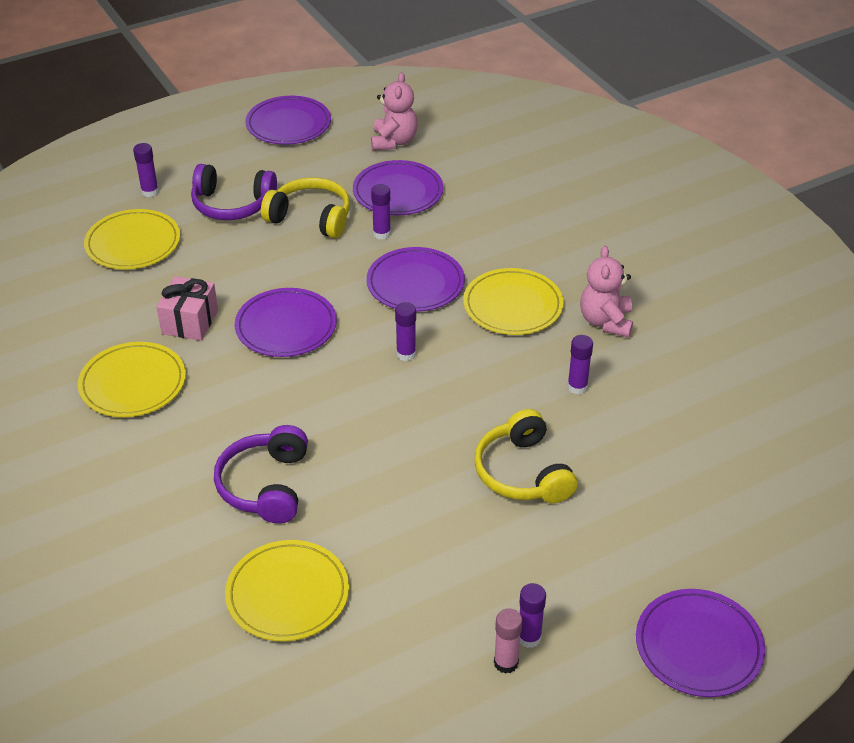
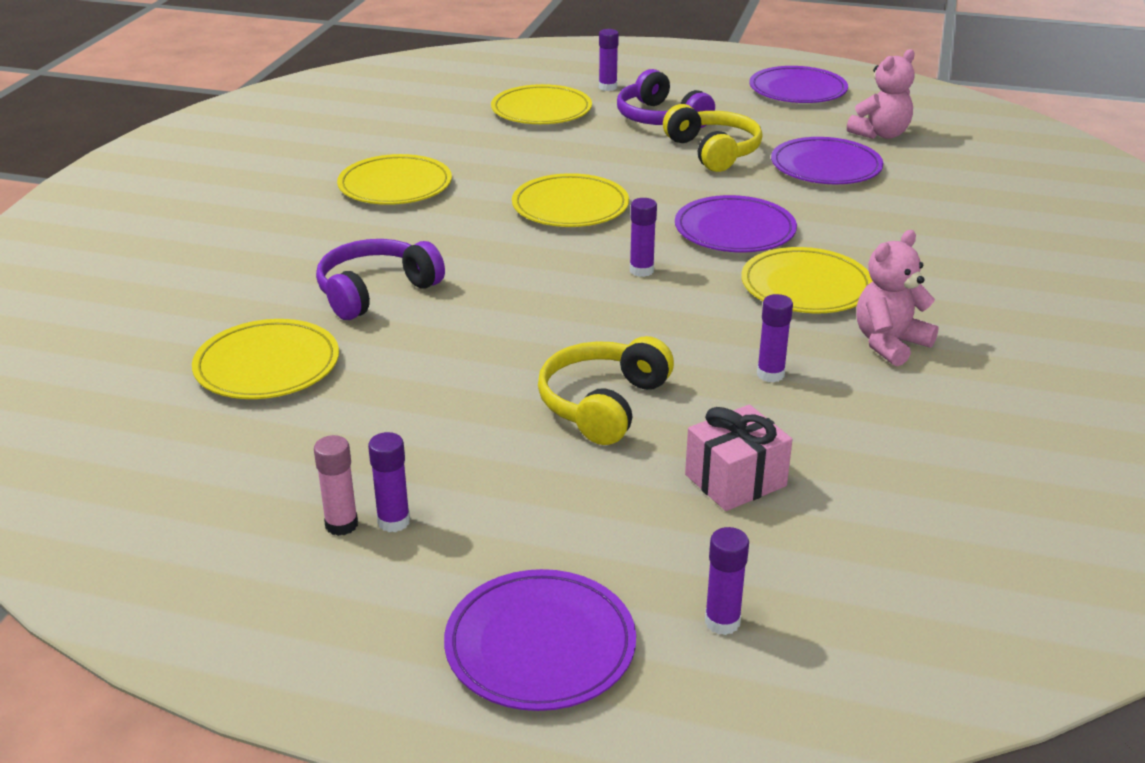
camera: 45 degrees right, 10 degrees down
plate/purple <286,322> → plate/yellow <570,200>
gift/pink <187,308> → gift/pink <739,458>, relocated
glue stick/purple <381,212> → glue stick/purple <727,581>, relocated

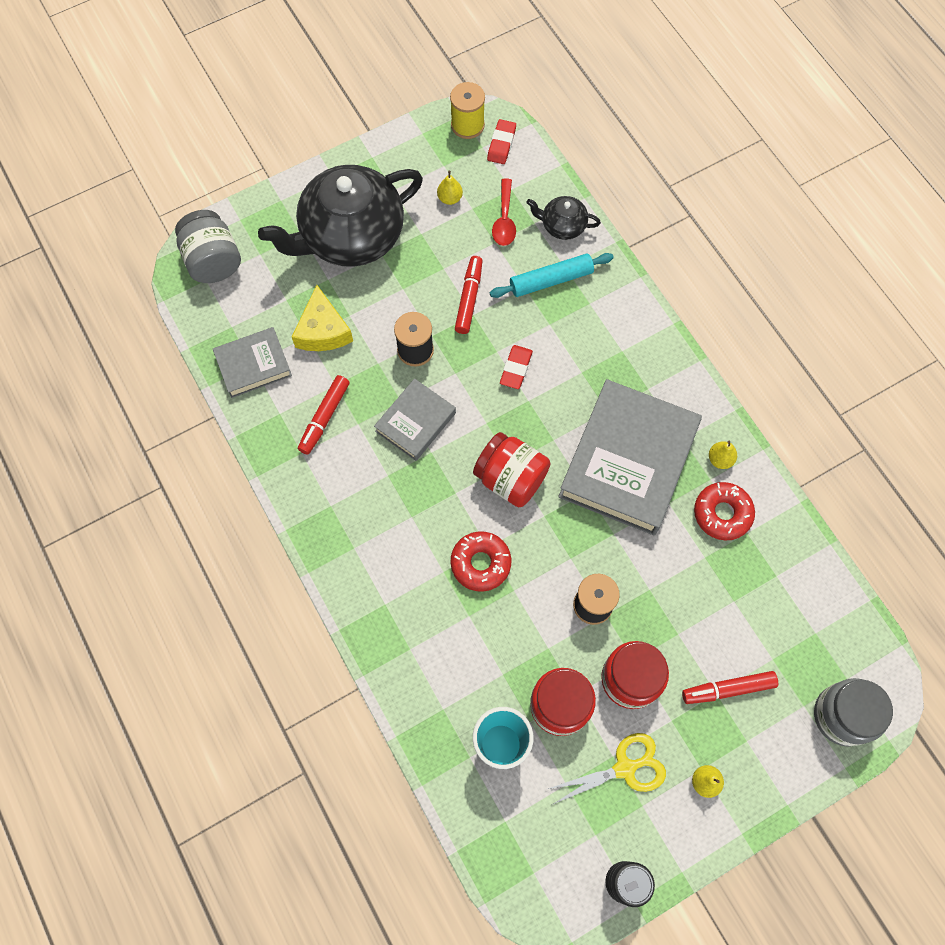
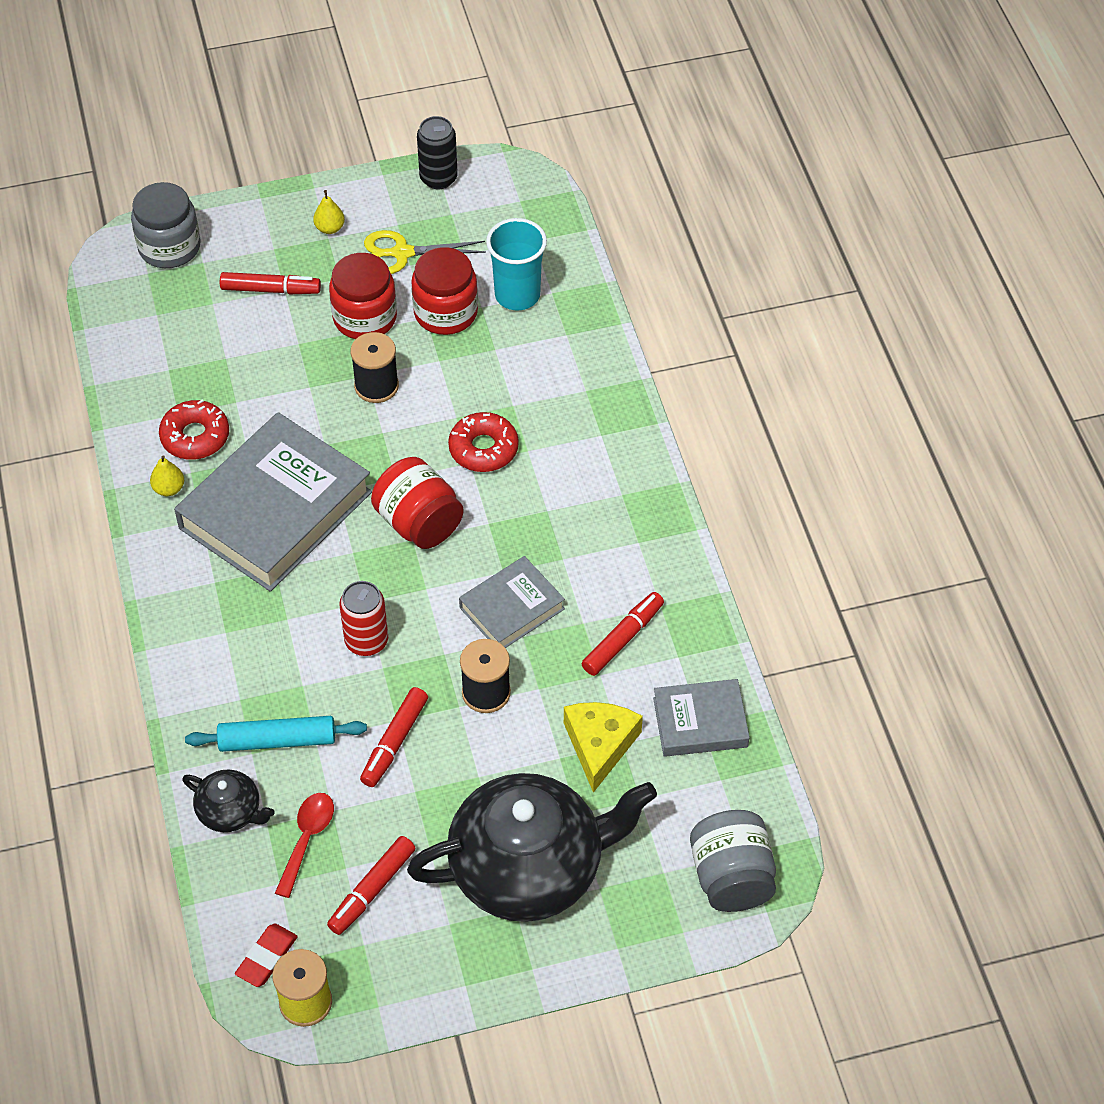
camera: 165 degrees left, 15 degrees down
pear/yellow <450,188> → marker/red <371,885>
eraser/red <516,367> → can/red <363,618>

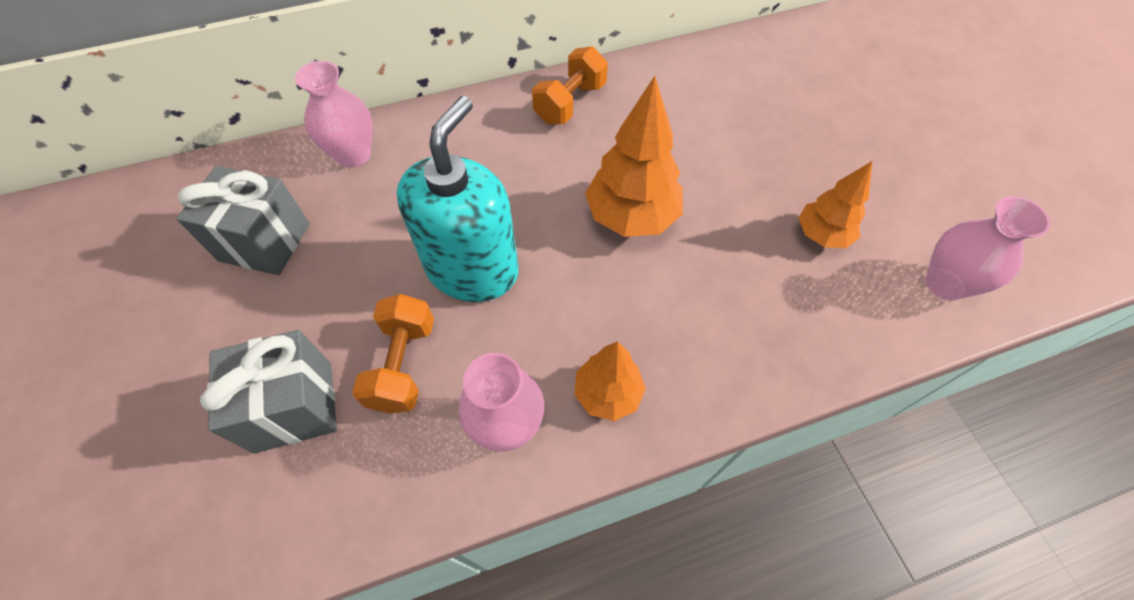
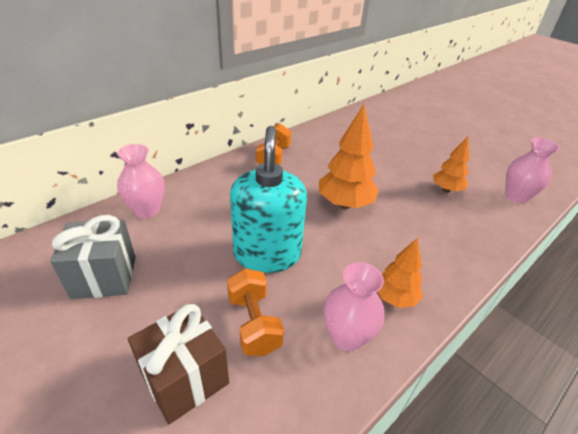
camera: 25 degrees left, 20 degrees down
gift/grey <268,391> → gift/brown <178,363>

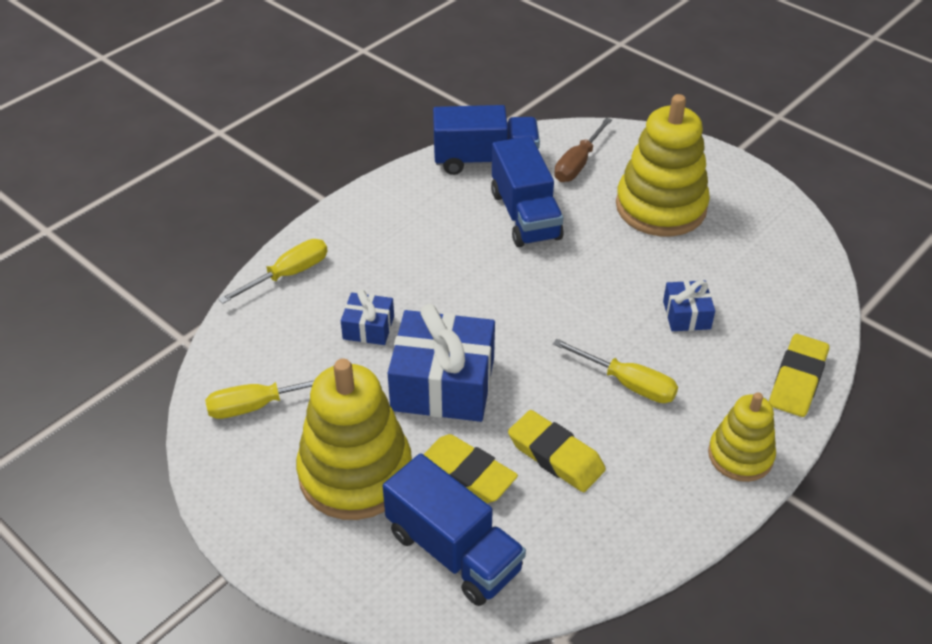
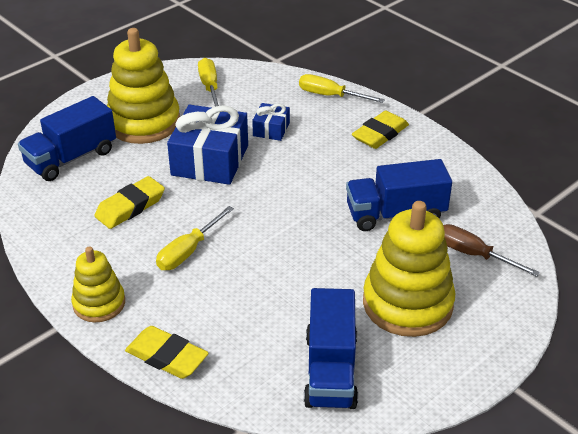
camera: 95 degrees right, 5 degrees down
screwdriver/yellow <273,271> → screwdriver/yellow <342,88>, 150 degrees clockwise
truck/blue <486,140> → truck/blue <331,348>, relocated
eraser/yellow <470,468> → eraser/yellow <380,129>, relocated
gift/blue <689,305> → -

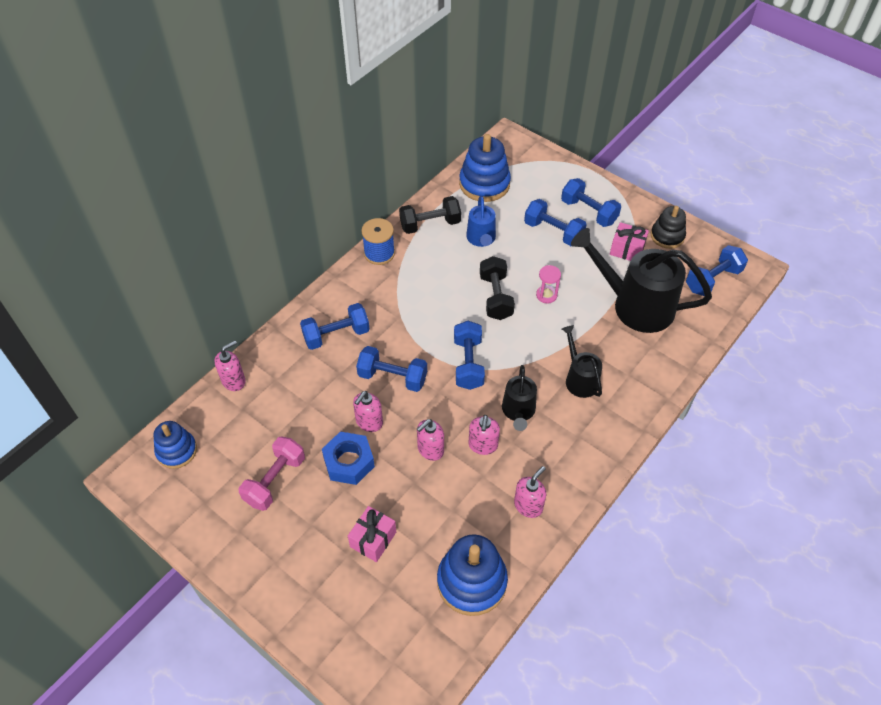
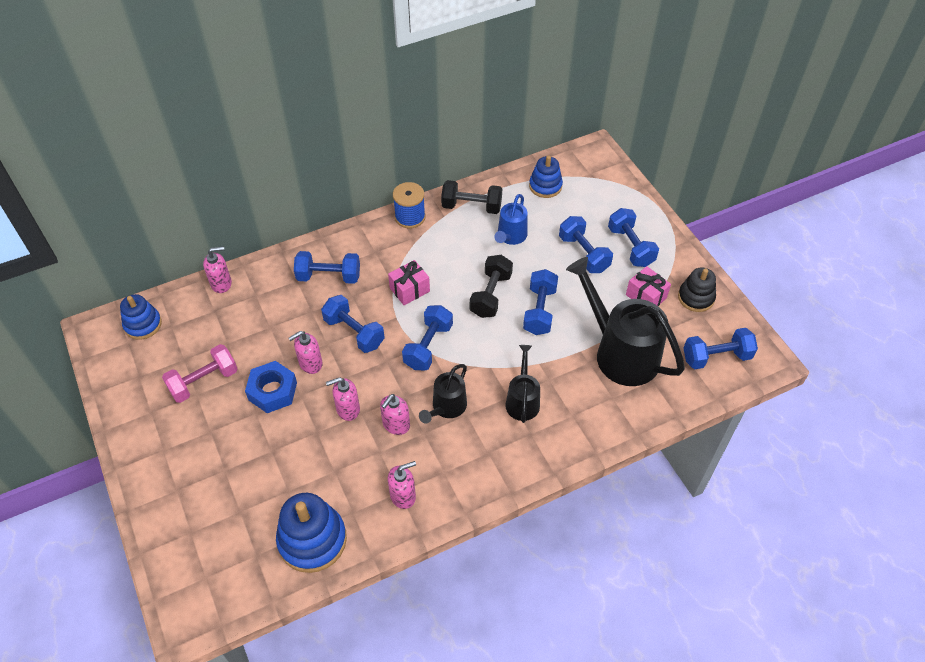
camera: 25 degrees right, 0 degrees up
gift/pink <372,534> → gift/pink <409,282>, relocated
hourglass/pink <548,284> → dumbbell/blue <540,302>
stacking toy/blue <485,168> → stacking toy/blue <546,176>, x0.63

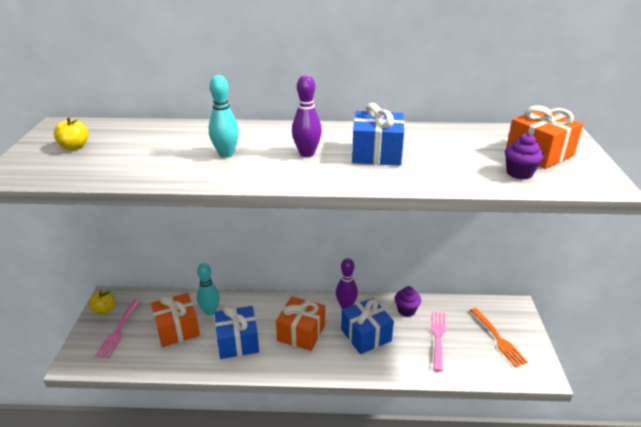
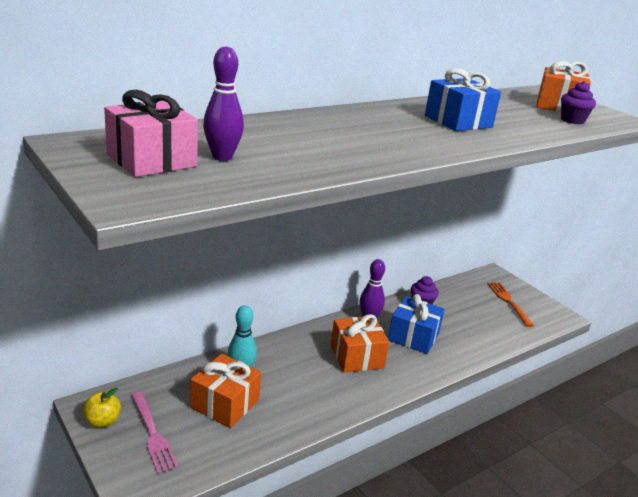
camera: 40 degrees left, 5 degrees down
apple/yellow <71,133> → gift/pink <151,133>
bowling pin/purple <307,116> → bowling pin/purple <223,103>, relocated
fork/orange <499,337> → fork/orange <510,304>, 135 degrees counterclockwise
bowling pin/turquoise <224,116> → -
gift/blue <237,332> → -
fork/pink <438,341> → -

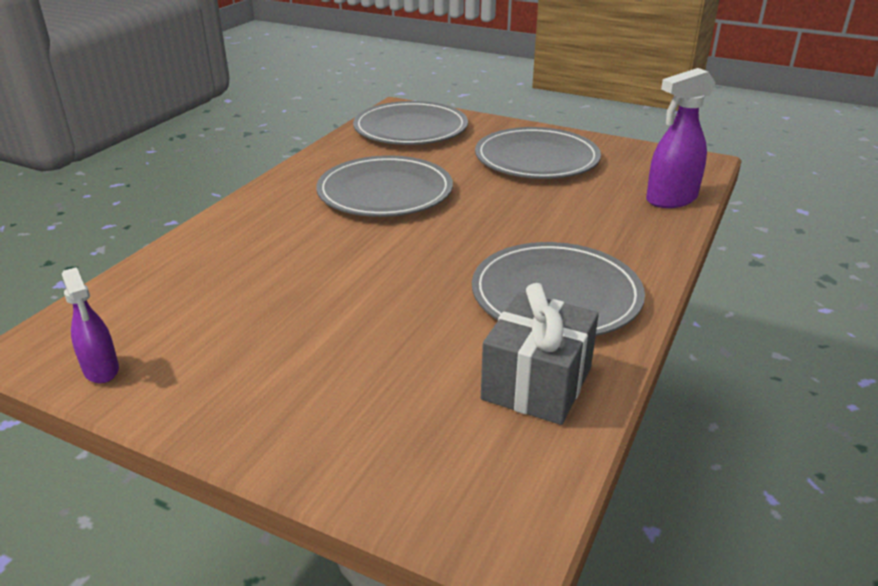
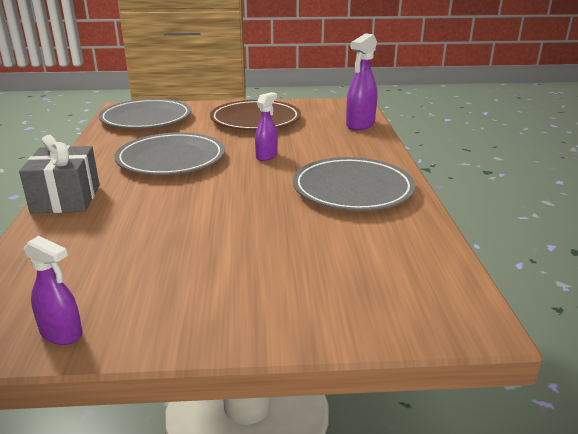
camera: 30 degrees left, 5 degrees down
gift/grey <540,354> → gift/grey <59,174>, relocated
plate/grey <538,153> → plate/brown <255,115>
- → spray bottle/purple <266,126>

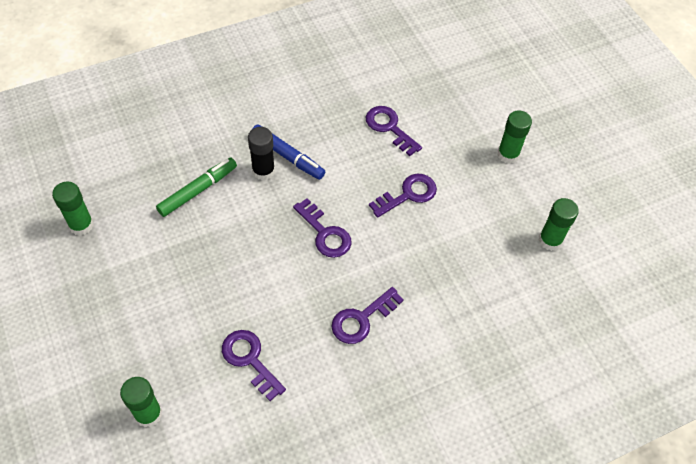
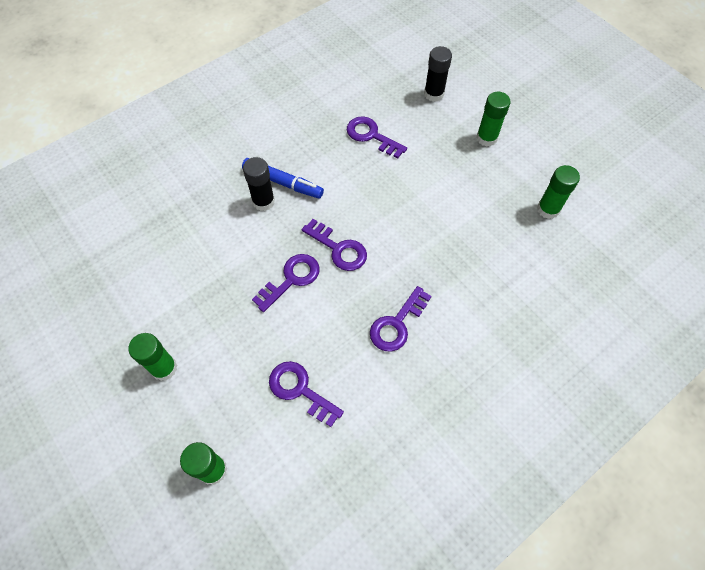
camera: 10 degrees left, 5 degrees up
glue stick/green <73,208> → glue stick/green <152,357>, relocated
key/purple <403,196> → key/purple <286,283>, relocated
- → glue stick/black <438,74>
marker/green <196,187> → -

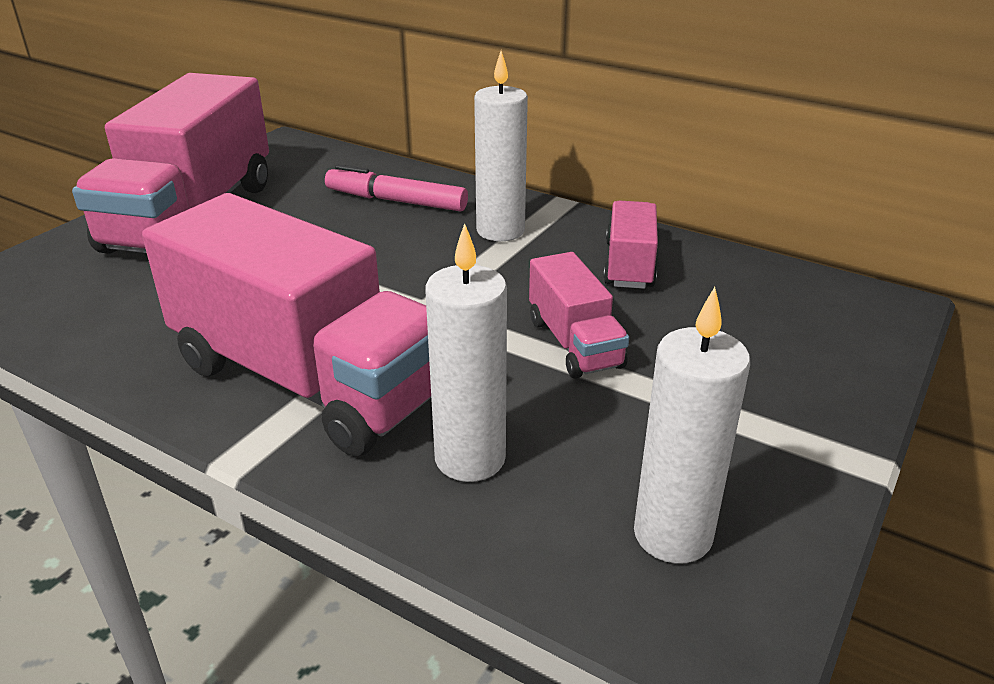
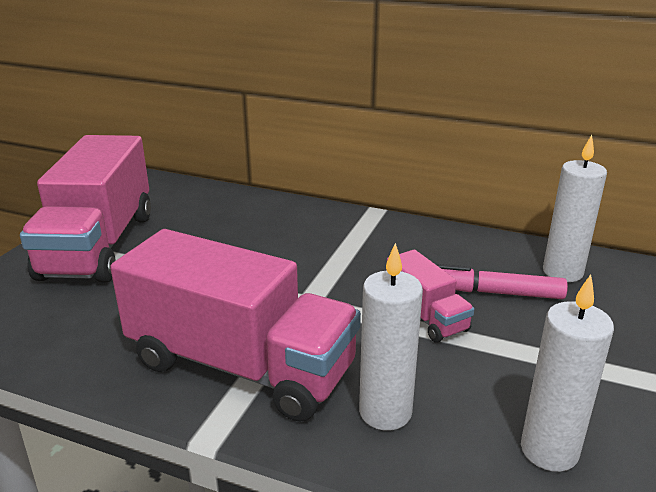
camera: 10 degrees left, 5 degrees down
marker/pink <396,188> → marker/pink <502,281>, relocated
candle/white <501,146> → candle/white <575,208>, relocated
truck/pink <630,244> → -

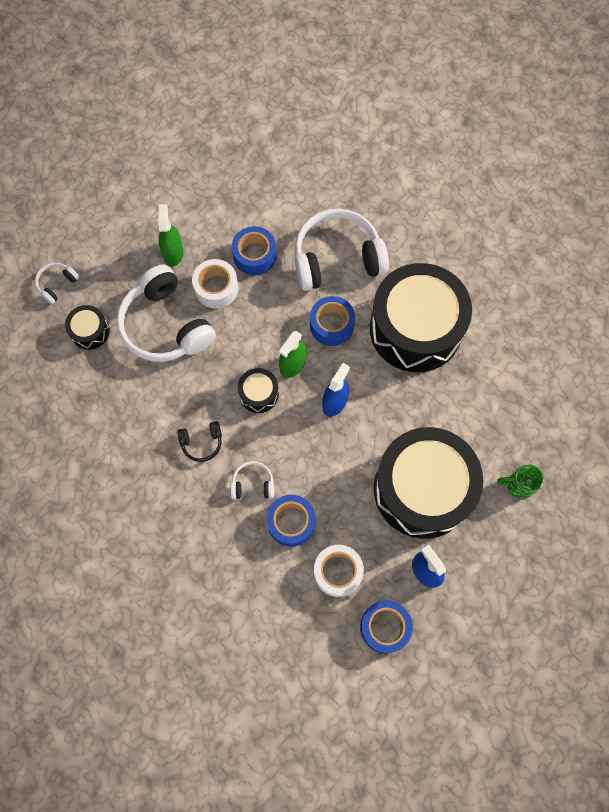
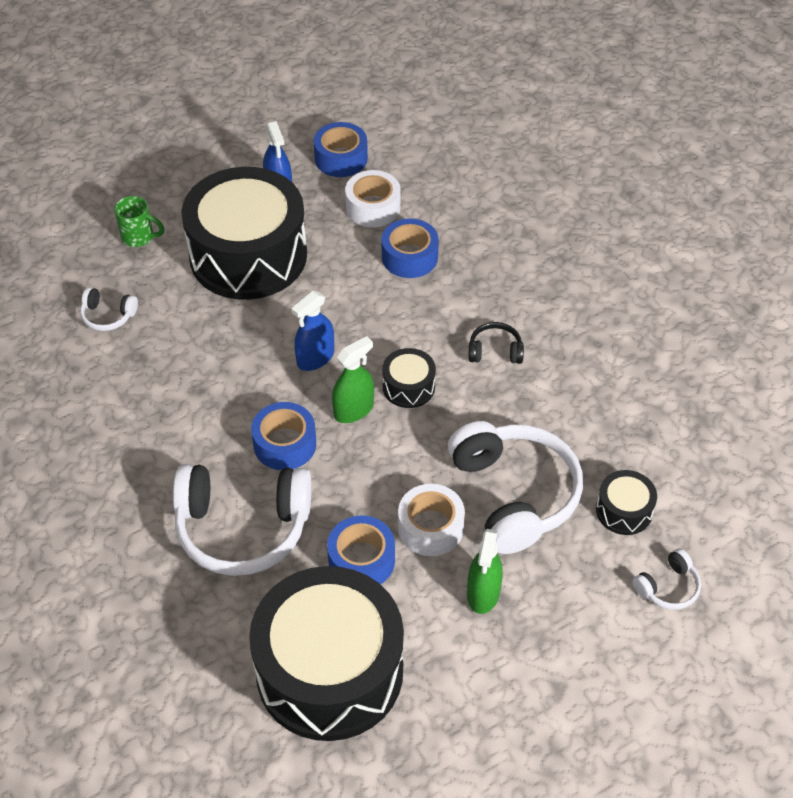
camera: 165 degrees left, 20 degrees down
headphones/white <252,480> → headphones/white <109,309>, relocated
drum/black <421,317> → drum/black <326,653>, relocated

